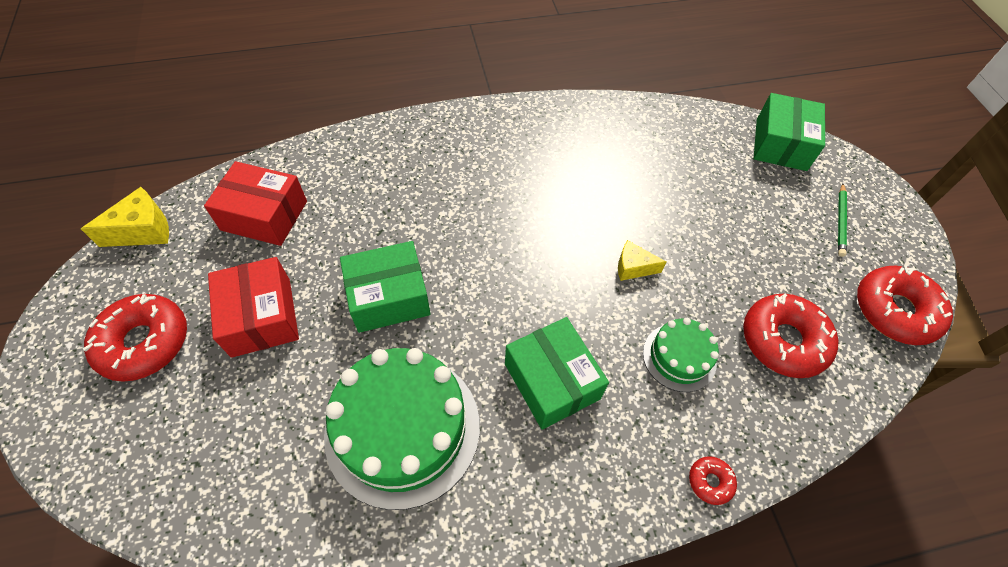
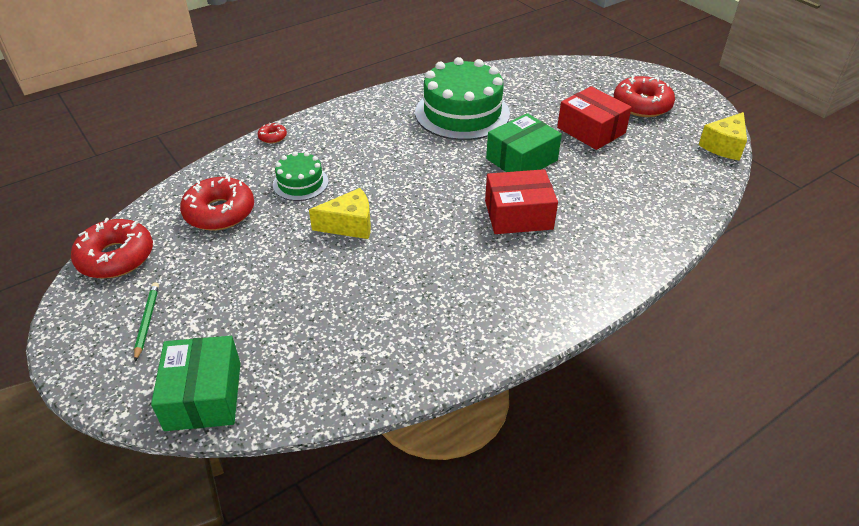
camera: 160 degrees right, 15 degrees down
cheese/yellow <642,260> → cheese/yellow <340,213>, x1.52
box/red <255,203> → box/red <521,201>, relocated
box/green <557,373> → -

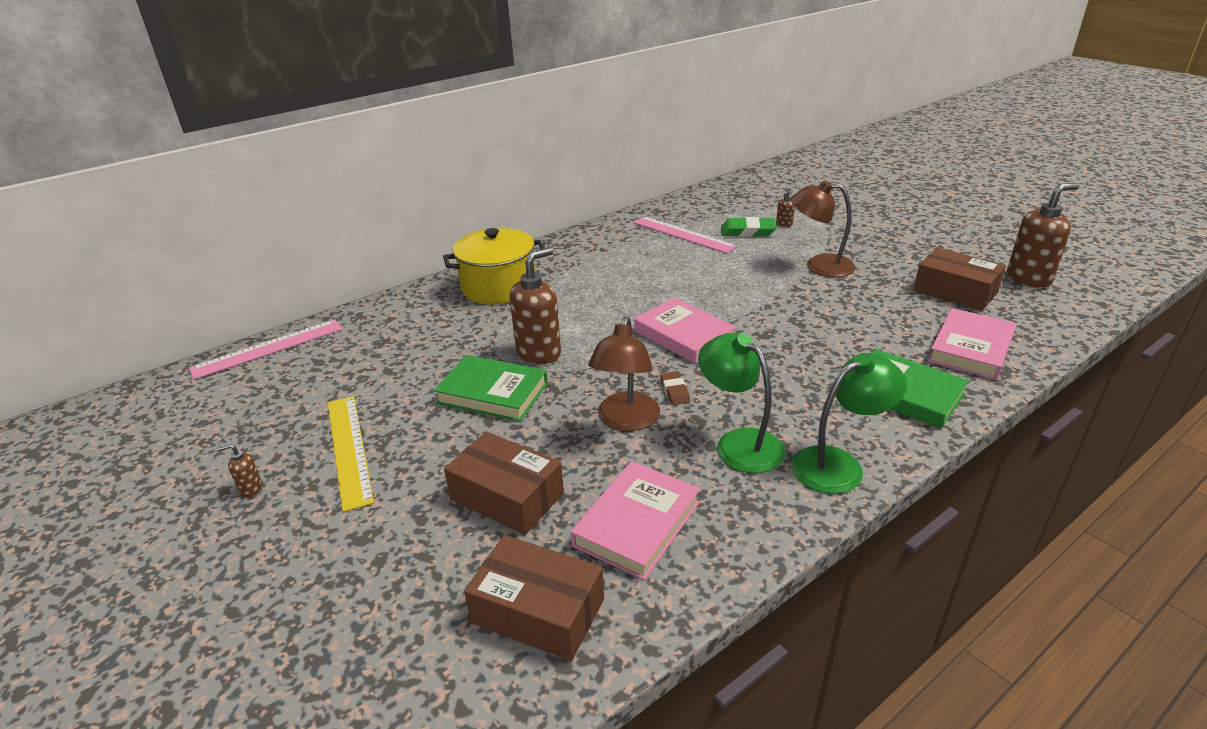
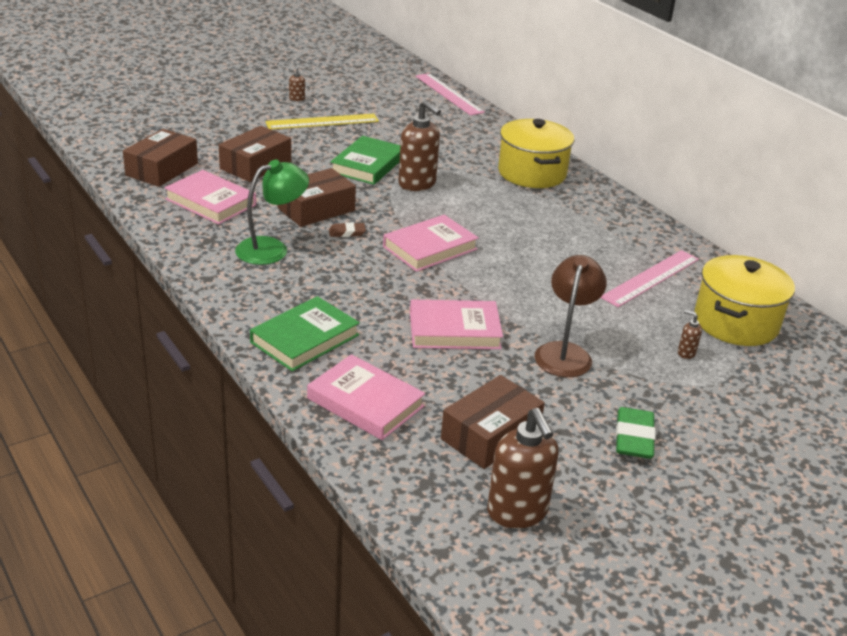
camera: 90 degrees right, 0 degrees up
lamp/brown <624,374> → box/brown <317,197>
- → book/pink <456,324>
eraser/green <749,227> → eraser/green <636,433>, relocated
- → pot/yellow <744,300>
lamp/green <849,423> → -

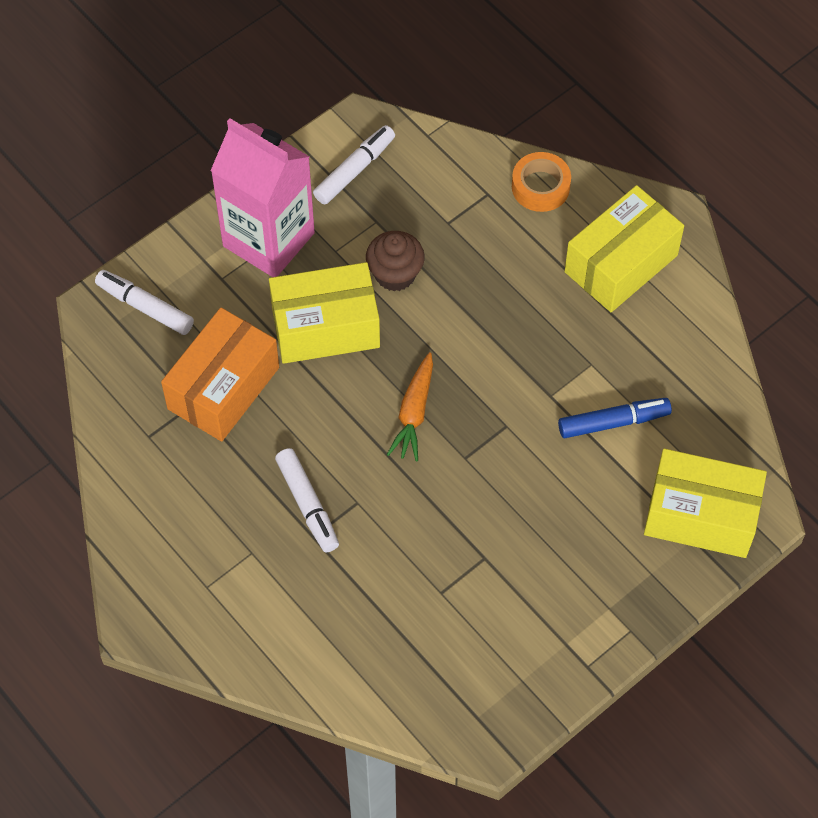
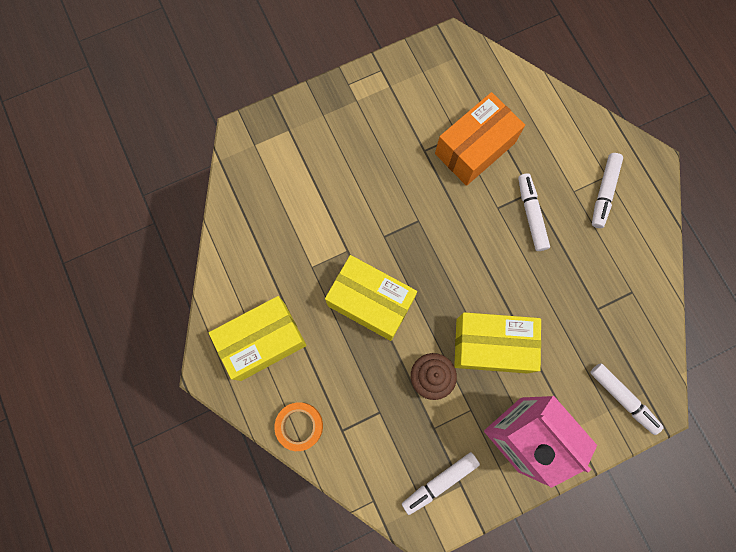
camera: 165 degrees left, 15 degrees up
box/yellow <705,503> → box/yellow <371,298>, relocated
box/orange <220,375> → box/orange <480,139>, relocated
- → marker/white <607,190>
carrot/orange <410,406> → -
marker/blue <615,418> → -

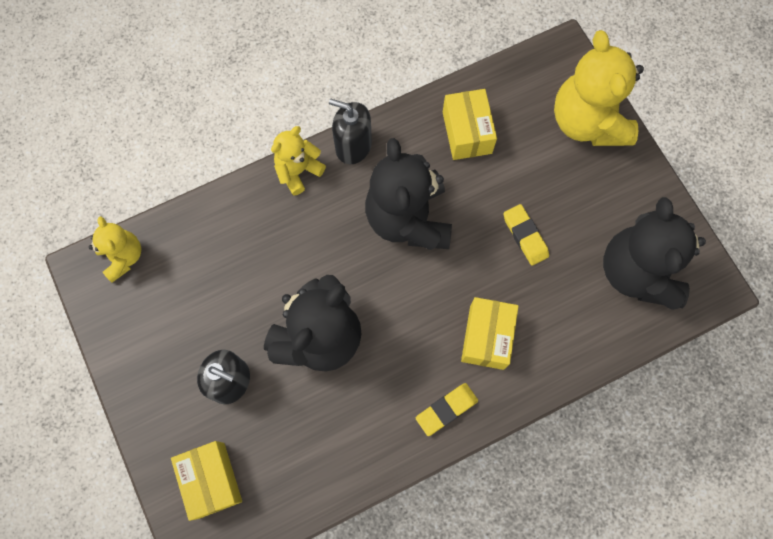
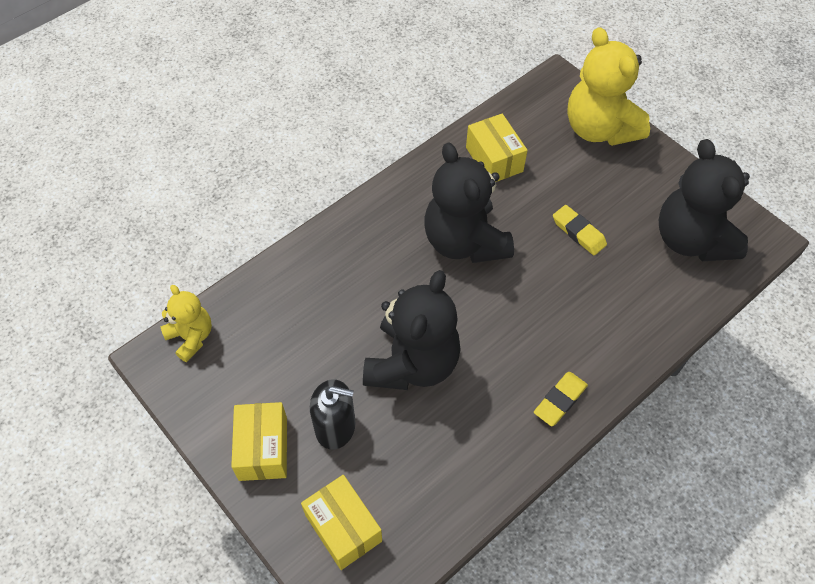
camera: 15 degrees left, 15 degrees down
box/yellow <490,333> → box/yellow <259,441>, relocated
teddy bear/yellow <298,160> → -
soap dispenser/black <350,131> → -

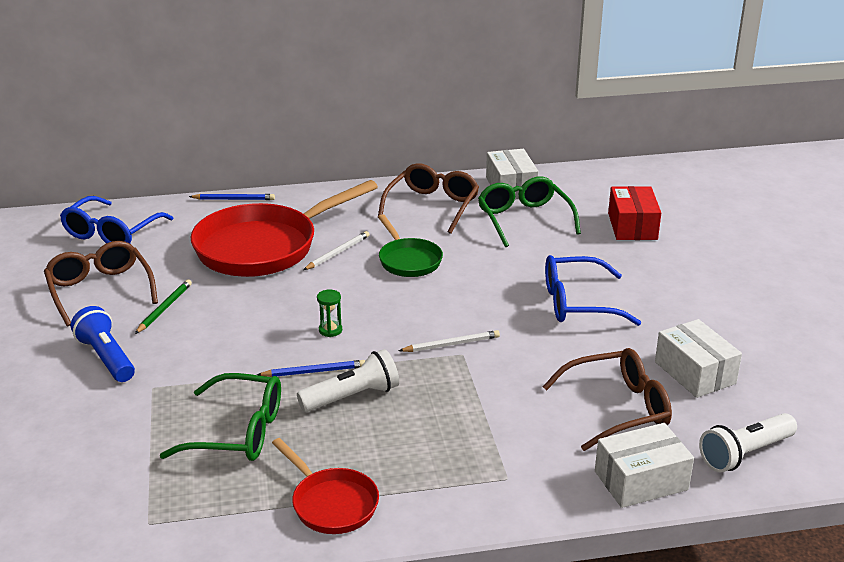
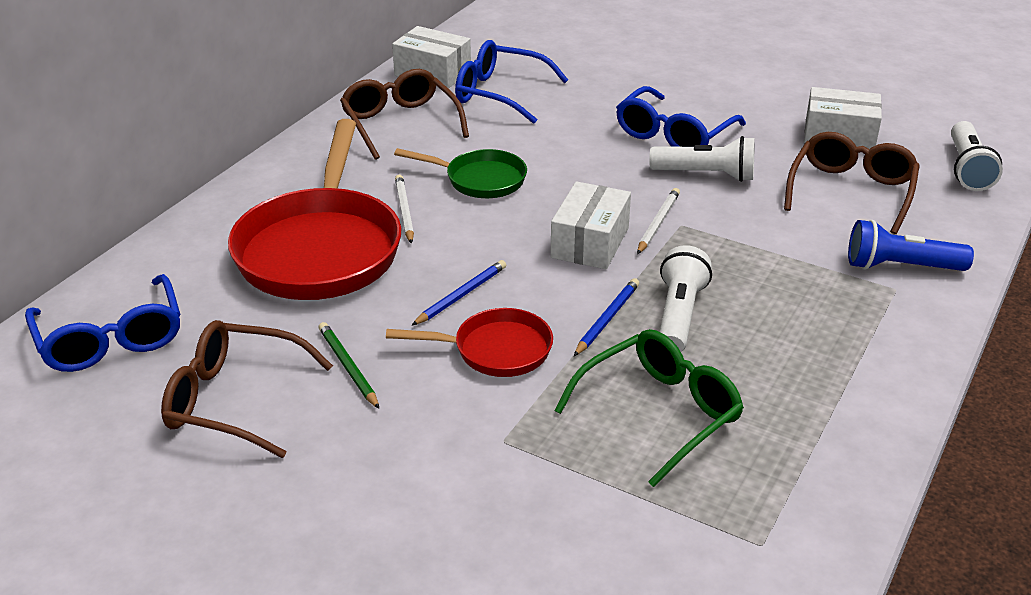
camera: 50 degrees left, 5 degrees up
pan/red <325,486> → pan/red <469,342>, relocated
pencil/blue <232,197> → pencil/blue <458,293>, relocated
glasses/green <529,211> → glasses/blue <511,82>
box/white <644,465> → box/white <590,225>, relocated
- → flashlight/white <702,159>
flashlight/blue <103,344> → flashlight/blue <911,245>, relocated
hourglass/green <329,313> → -
box/red <634,213> → -

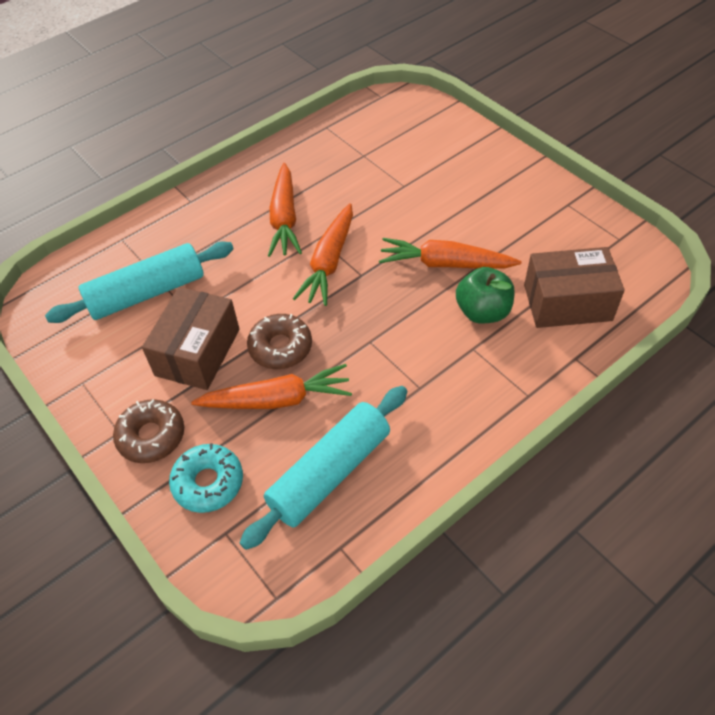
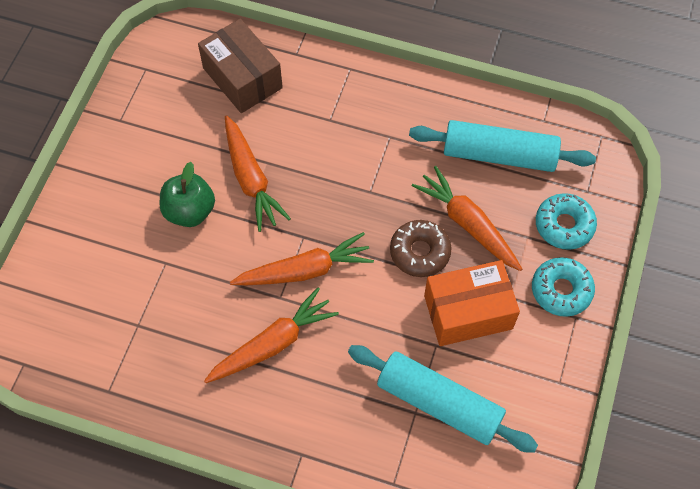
camera: 125 degrees left, 10 degrees up
apple/green <485,295> → apple/green <187,194>, relocated
box/brown <191,338> → box/orange <472,303>
donut/brown <148,431> → donut/turquoise <563,287>

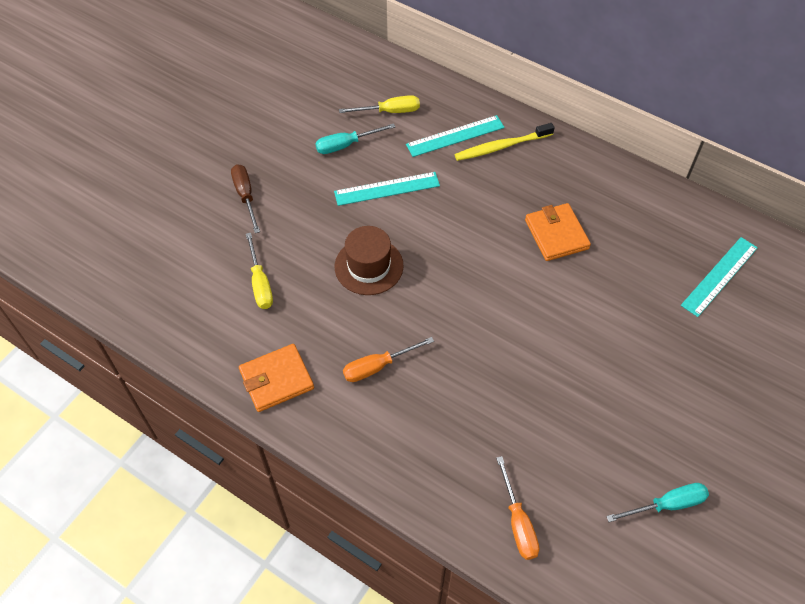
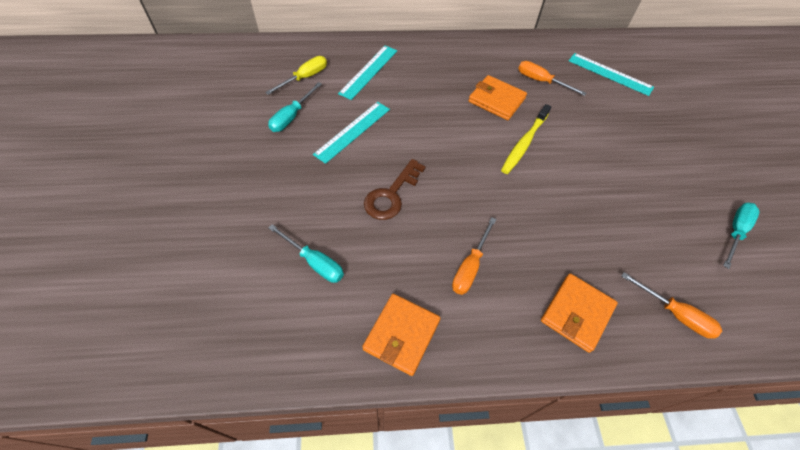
camera: 40 degrees left, 0 degrees up
screwdriver/yellow <259,271> → screwdriver/turquoise <306,253>
hat/brown <369,260> → key/brown <395,189>
toothbrush/yellow <505,142> → toothbrush/yellow <526,139>, relocated
- → screwdriver/orange <552,78>
- → wallet/orange <579,313>
ruler/turquoise <719,277> → ruler/turquoise <611,74>, 60 degrees counterclockwise
screwdriver/brown <245,198> → -

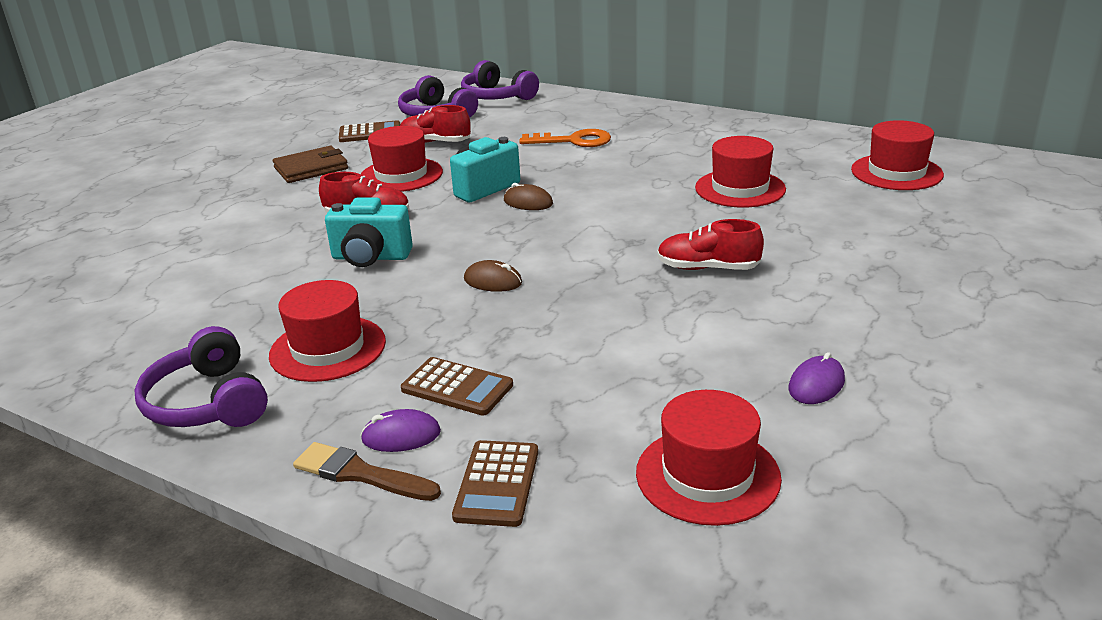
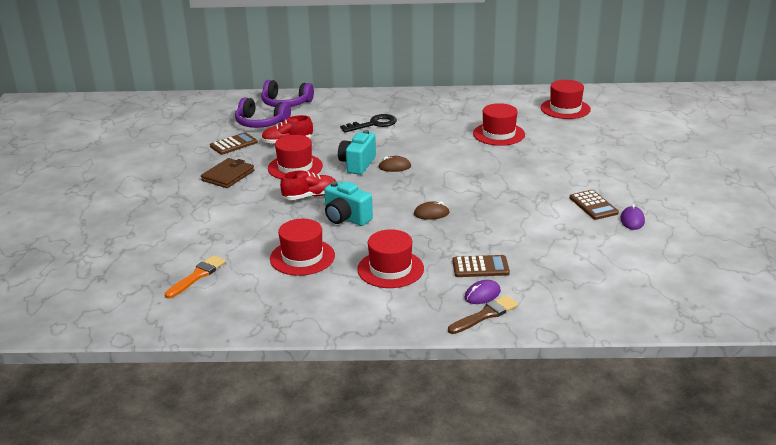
camera: 30 degrees left, 0 degrees up
- → brush/orange <195,277>
hat/red <709,458> → hat/red <302,247>, relocated
camera/turquoise <369,232> → camera/turquoise <348,203>, 60 degrees clockwise
key/orange <565,138> → key/black <368,123>
brush/brown <367,471> → brush/brown <483,314>, 150 degrees clockwise
calculator/brown <495,483> → calculator/brown <594,205>, relocated
headphones/purple <201,376> → -
shoe/red <710,244> → -

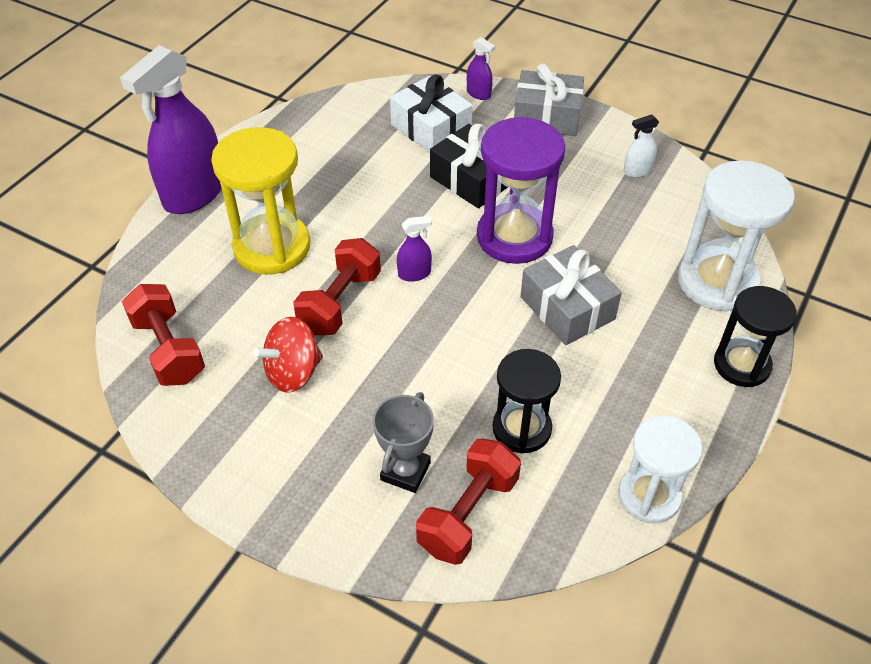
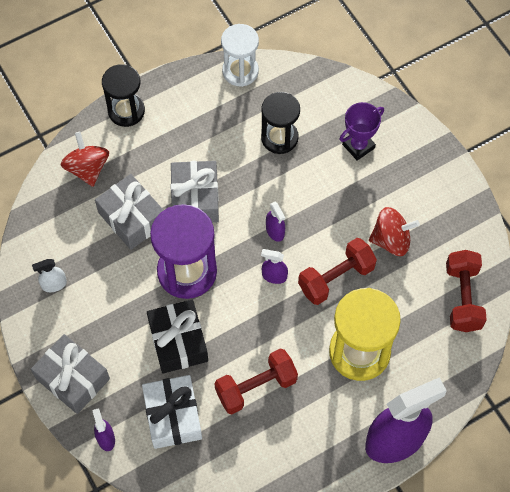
camera: 150 degrees left, 15 degrees up
spray bottle/white <641,146> → spray bottle/white <49,275>, 150 degrees clockwise
hourglass/white <736,236> → spinning top/red <85,159>
- → gift/grey <129,212>
dumbbell/red <468,501> → dumbbell/red <256,381>, relocated
- → spray bottle/purple <275,222>
trophy/grey <403,442> → trophy/purple <361,131>

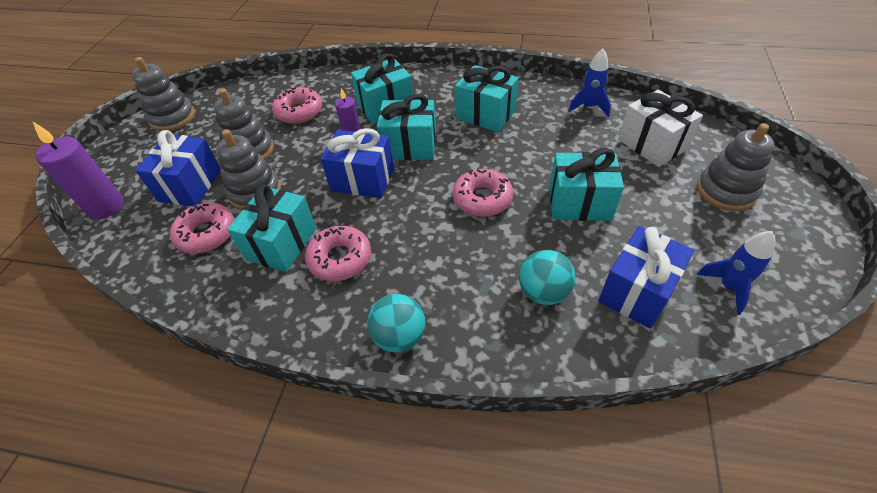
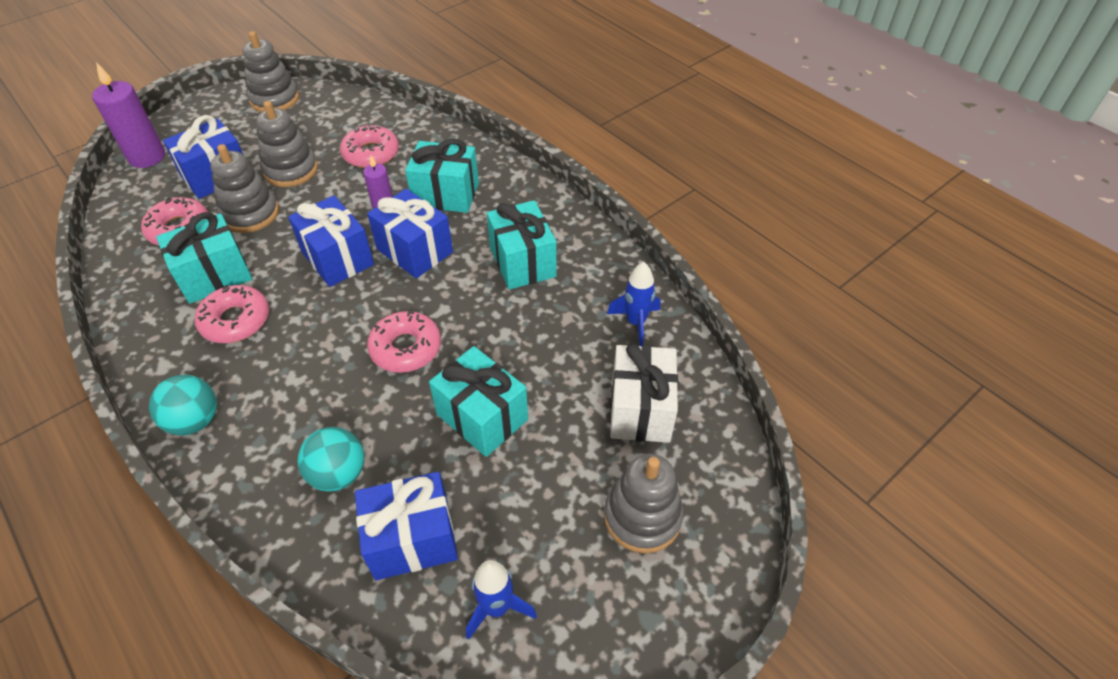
camera: 35 degrees right, 0 degrees up
gift/turquoise <406,127> → gift/blue <410,233>

